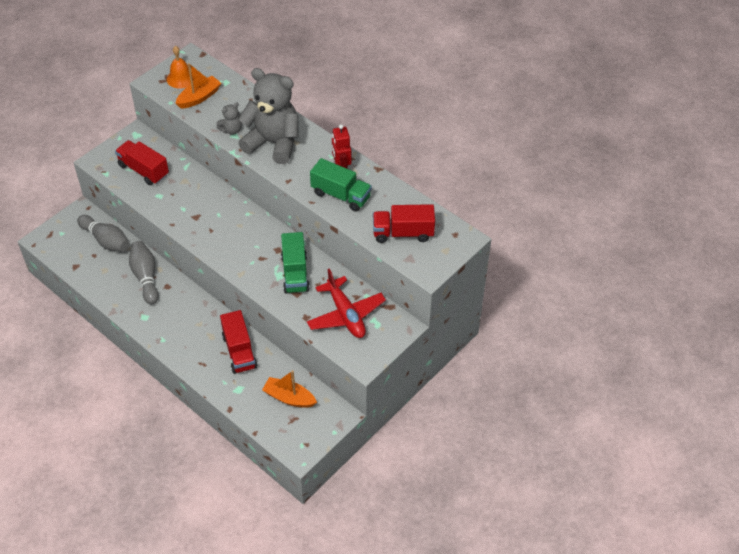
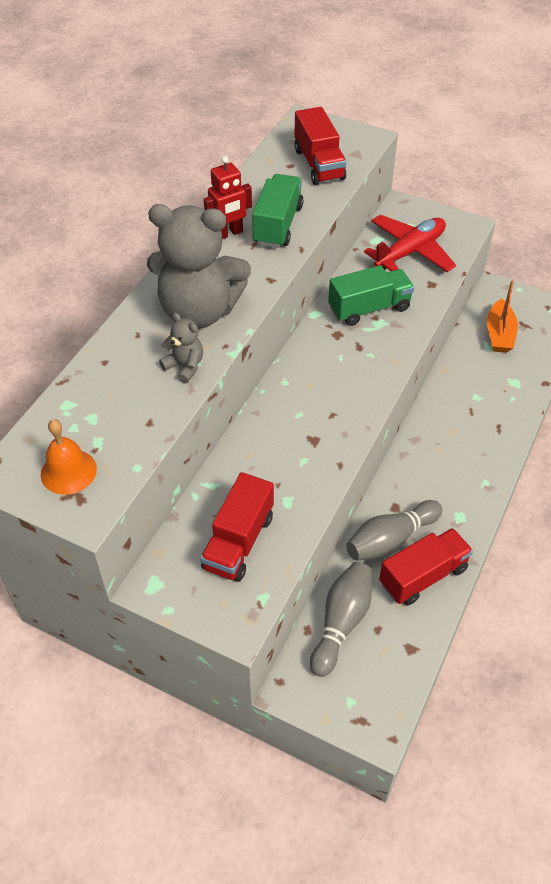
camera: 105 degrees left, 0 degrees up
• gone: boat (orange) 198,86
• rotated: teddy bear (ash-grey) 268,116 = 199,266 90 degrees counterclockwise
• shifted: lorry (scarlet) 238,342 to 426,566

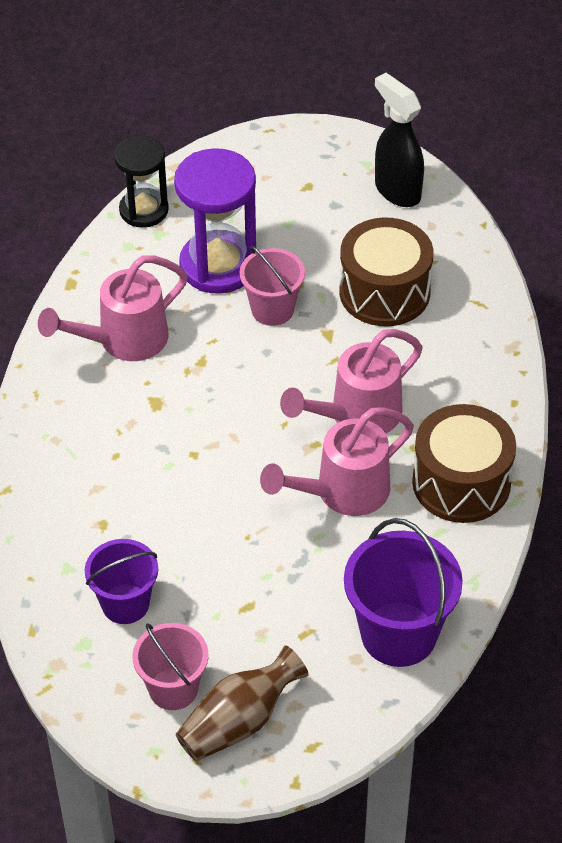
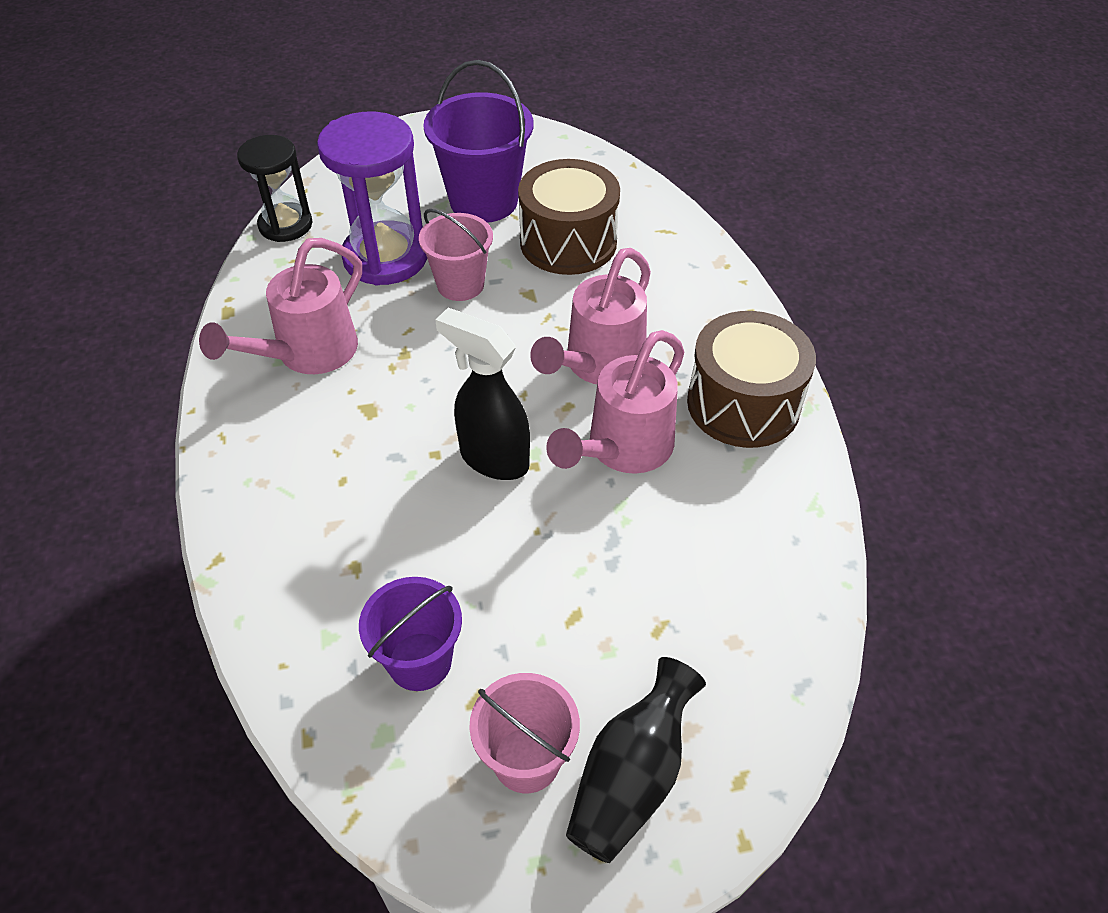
camera: 20 degrees left, 0 degrees up
• shifted: sprayer (jet-black) 399,140 to 482,394
• shifted: pail (violet) 403,592 to 478,141
• repainted: flower vase (russet) 242,703 to flower vase (jet-black) 636,760

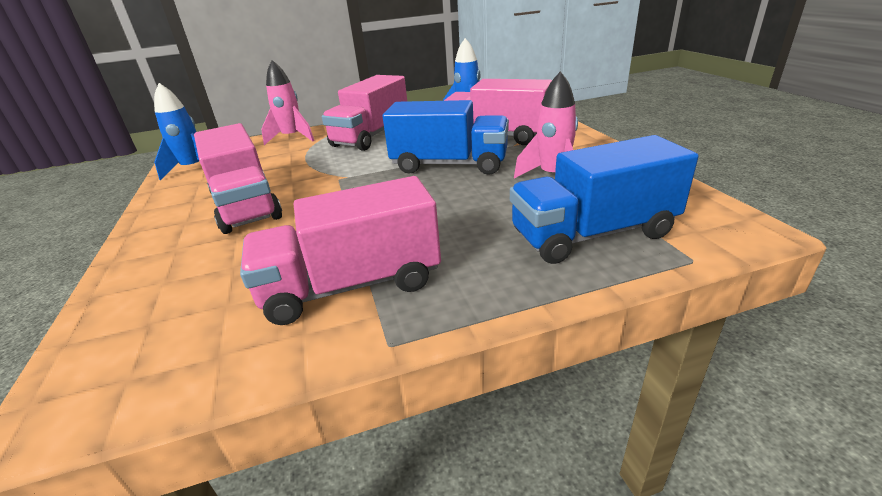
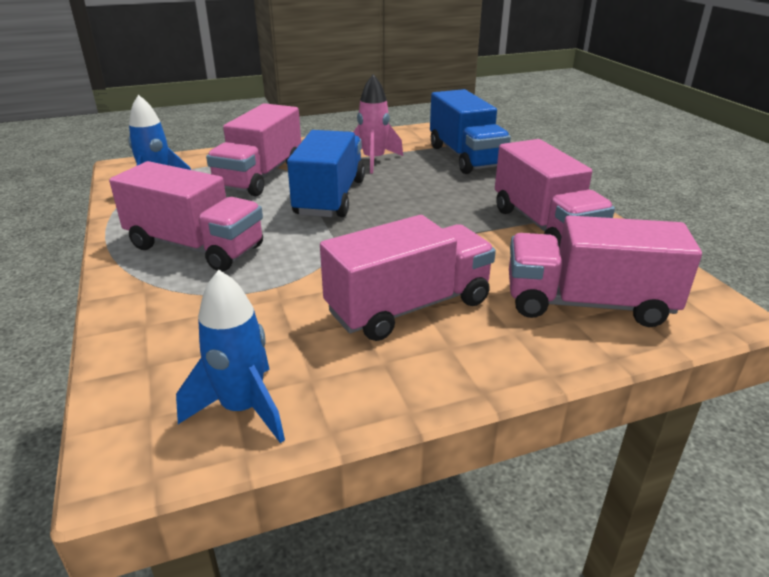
camera: 95 degrees left, 0 degrees up
• gone: rocket (pink) 288,102
• new: lorry (pink) 605,271

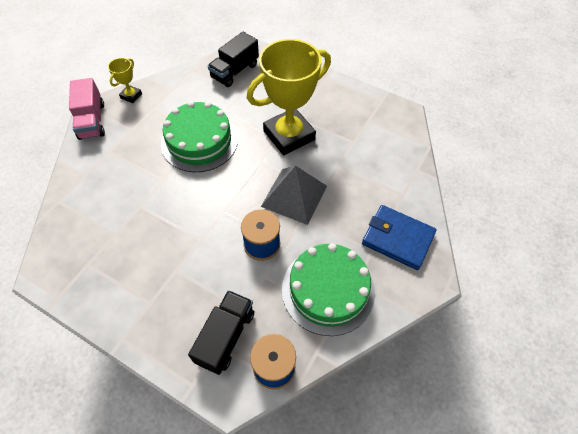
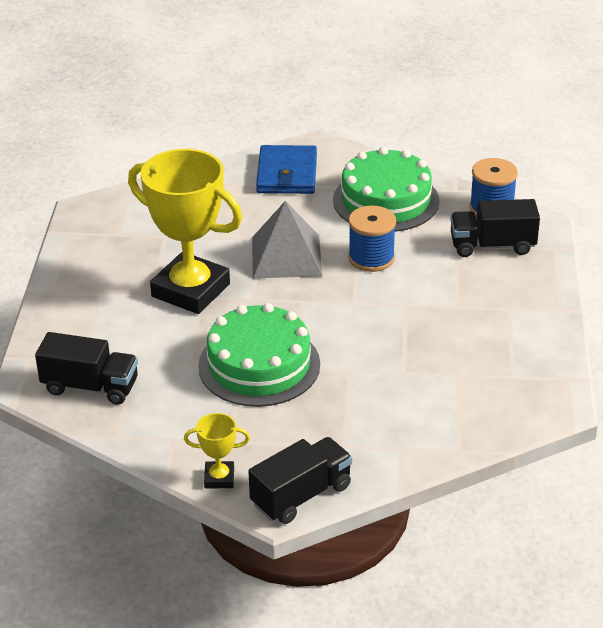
camera: 115 degrees left, 20 degrees down
• repainted: lorry (pink) 87,109 to lorry (jet-black) 300,480

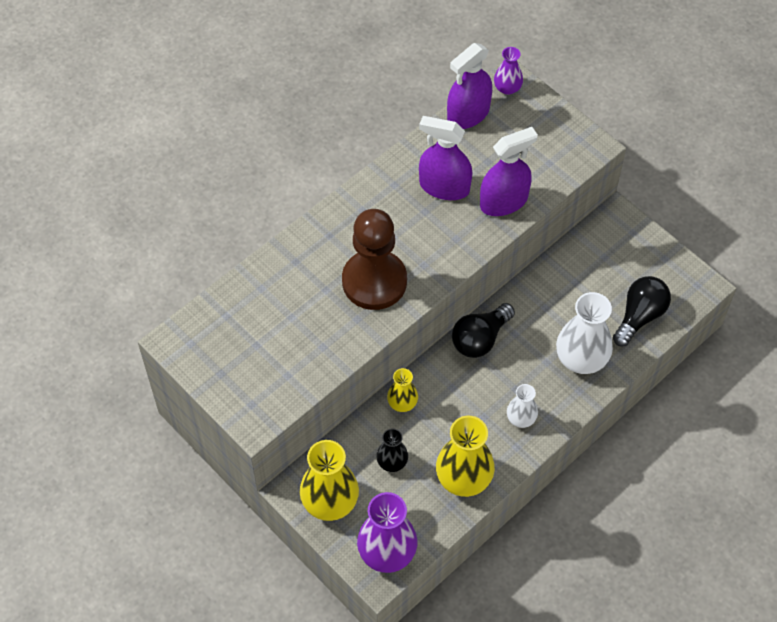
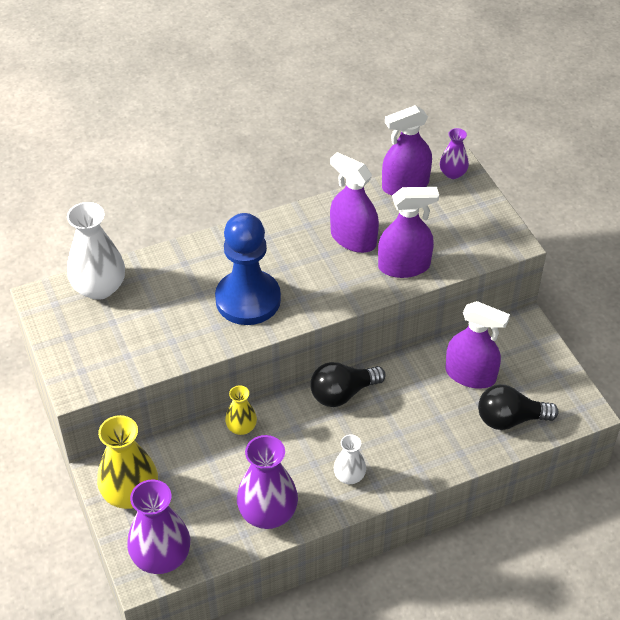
camera: 20 degrees right, 10 degrees down
• repainted: pawn (russet) 374,259 to pawn (royal blue) 248,269
• rotated: lightbulb (jet-black) 642,311 = 518,407 150 degrees counterclockwise
• shifted: flower vase (white) 584,333 to 96,251
• repainted: flower vase (golden) 465,456 to flower vase (violet) 267,482
• gone: flower vase (jet-black) 392,450
• new: sprayer (violet) 477,345

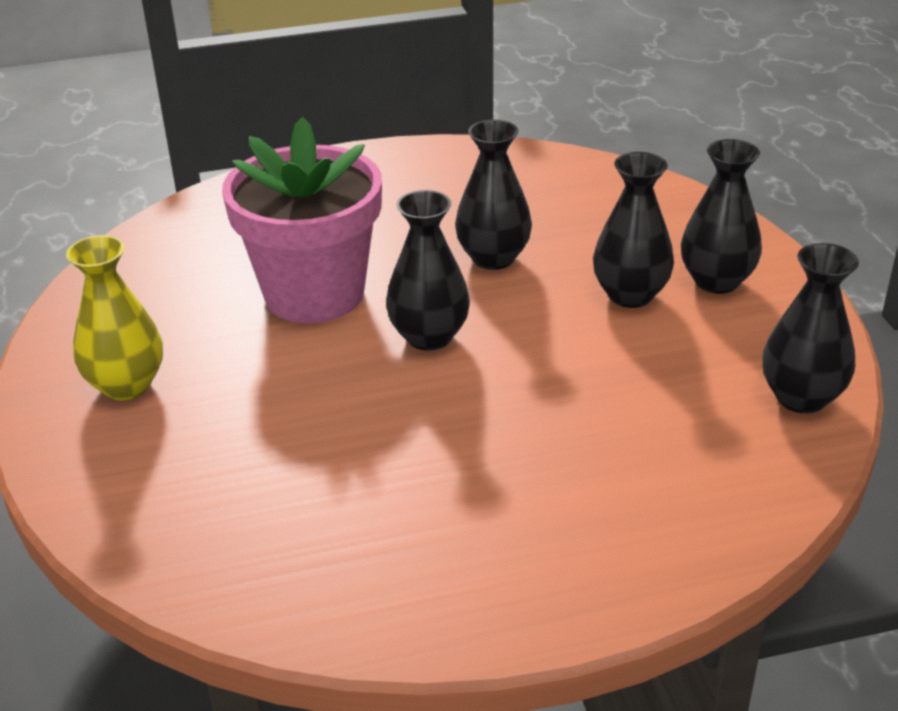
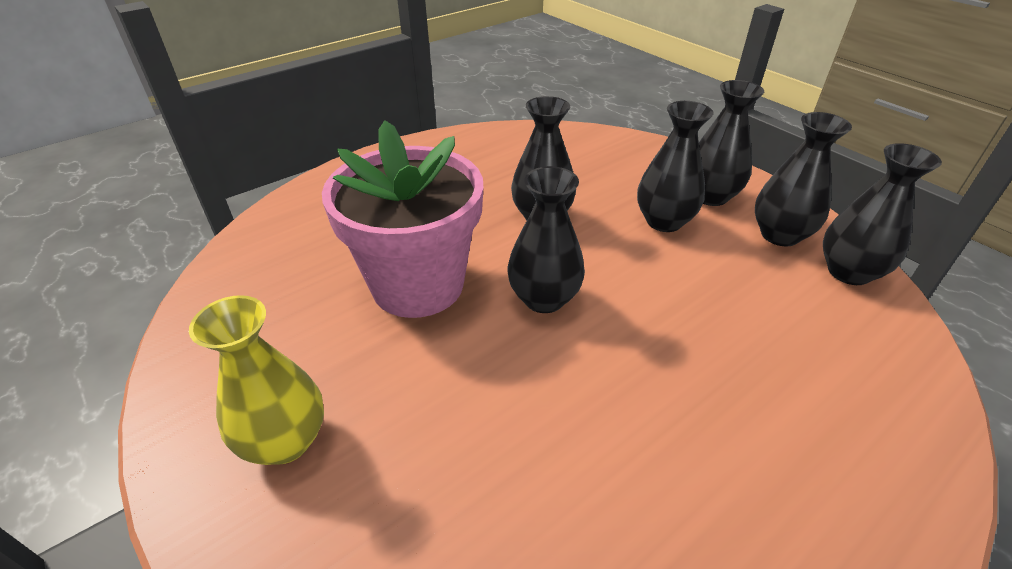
camera: 25 degrees left, 5 degrees up
• new: flower vase (jet-black) 803,179

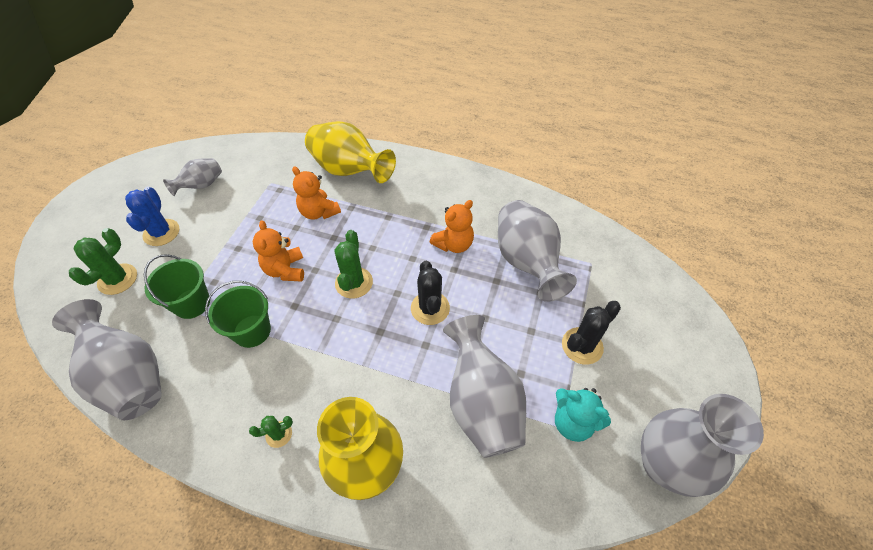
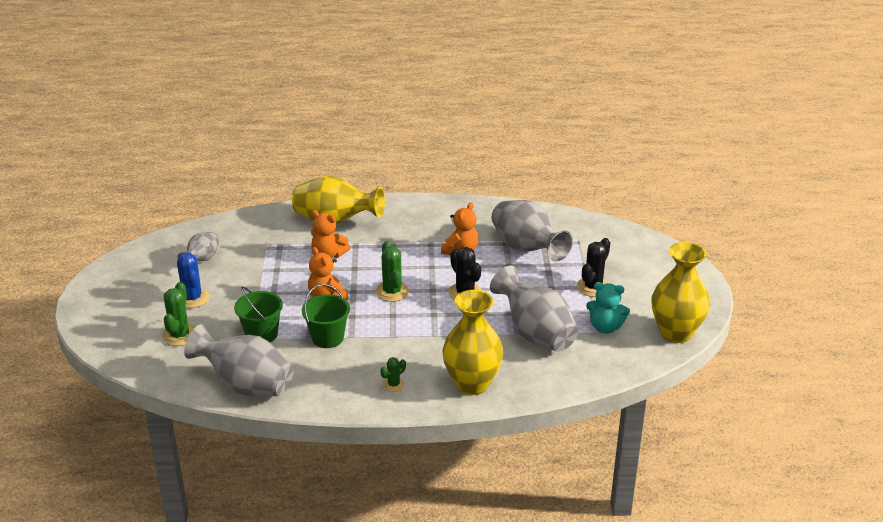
camera: 20 degrees left, 20 degrees down
• repainted: flower vase (ash-grey) 702,445 to flower vase (golden) 681,292

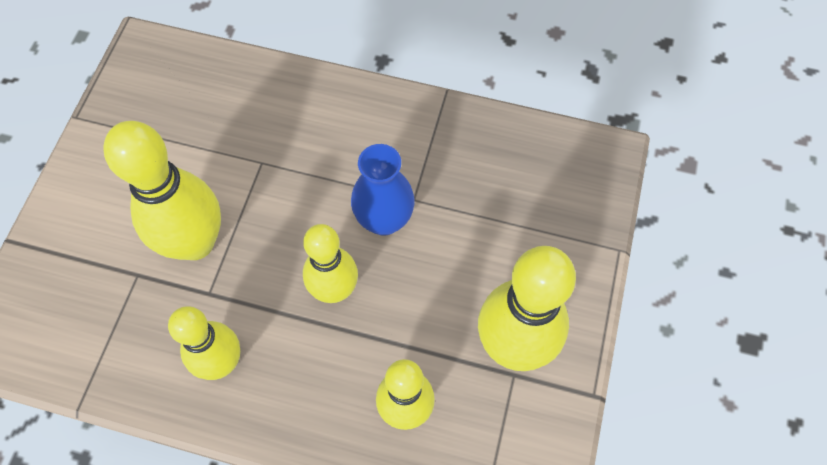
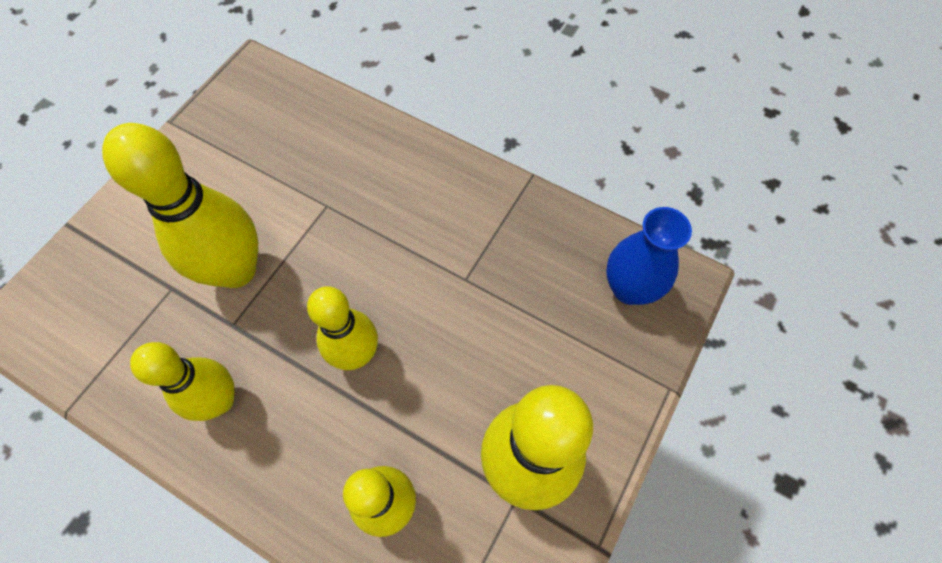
camera: 15 degrees right, 0 degrees up
• shifted: flower vase (royal blue) 383,190 to 649,256

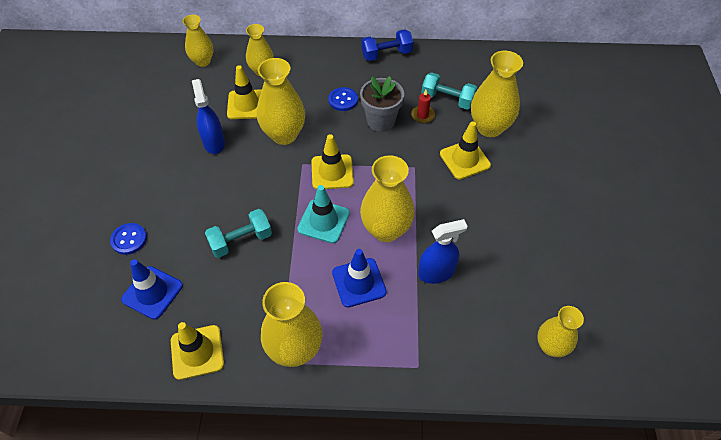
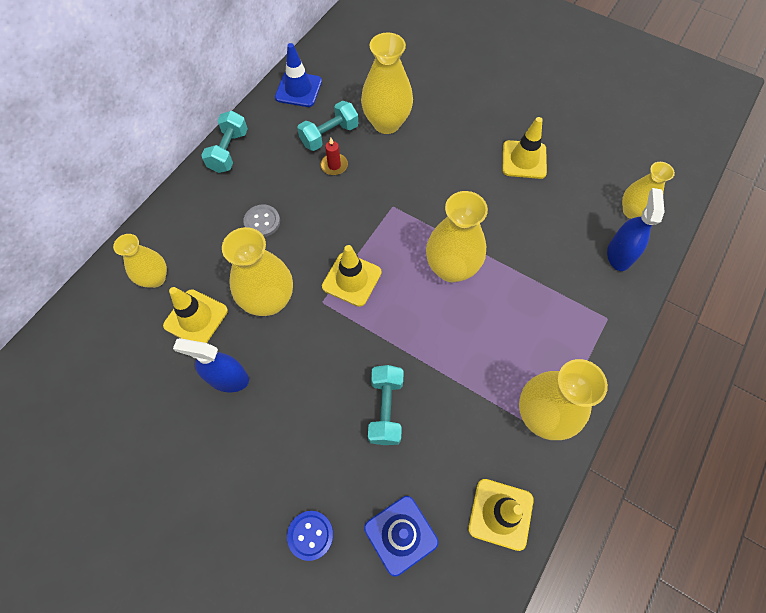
camera: 60 degrees left, 10 degrees up
• gone: flower vase (golden) 198,41
• repainted: free weight (royal blue) 387,45 to free weight (aqua) 224,142
• gone: plant pot (ash-grey) 382,104
• repainted: sewing button (royal blue) 343,99 to sewing button (ash-grey) 261,221
• shifted: safety cone (golden) 465,150 to 525,148
• gone: safety cone (aqua) 323,214
• shifted: sprayer (royal blue) 443,251 to 636,229
• shifted: safety cone (royal blue) 359,278 to 298,75

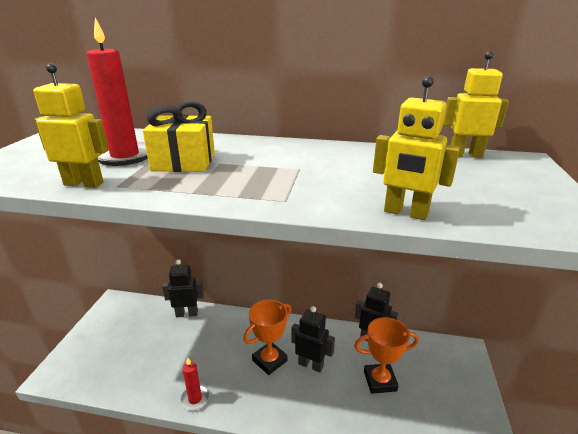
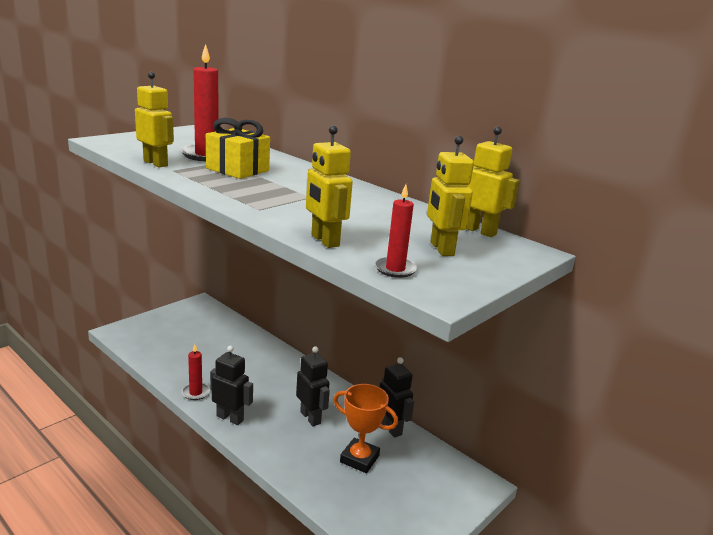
camera: 30 degrees right, 5 degrees down
• shifted: toy robot (jet-black) 183,288 to 231,385
• gone: prize cup (orange) 267,337
• new: toy robot (golden) 450,196
• new: pillar candle (scarlet) 395,231

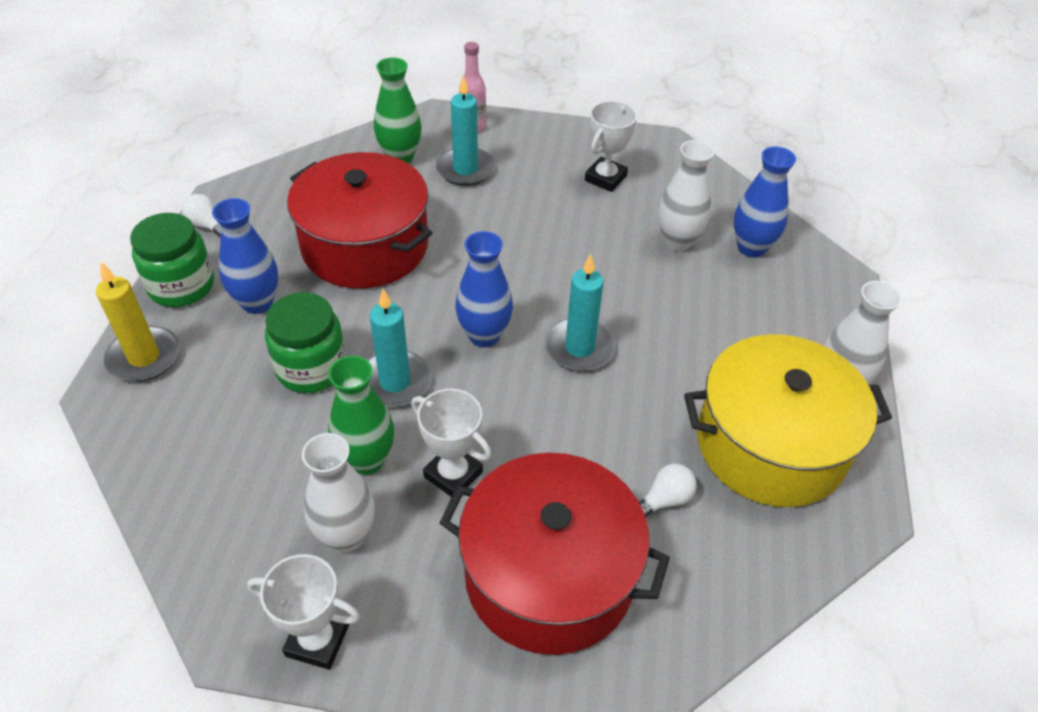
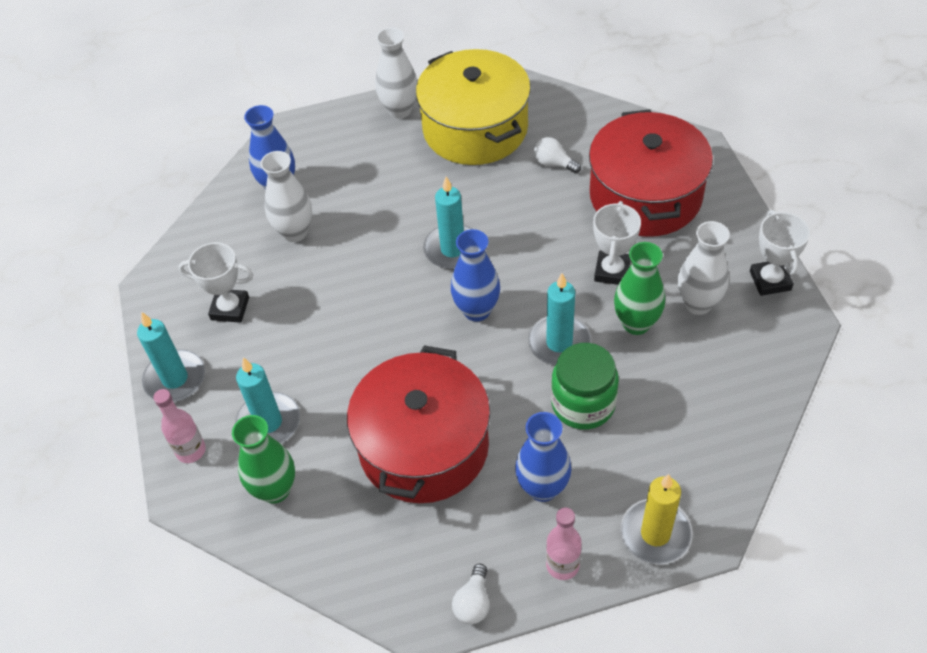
camera: 110 degrees left, 5 degrees up
• swapped: jam jar (leaf-green) 172,260 to bottle (pink) 564,544
• new: pillar candle (aqua) 171,357

